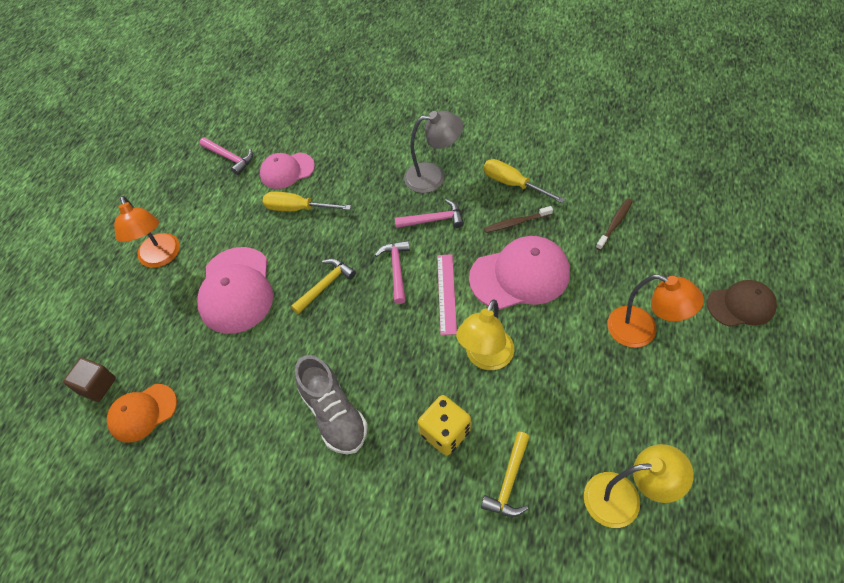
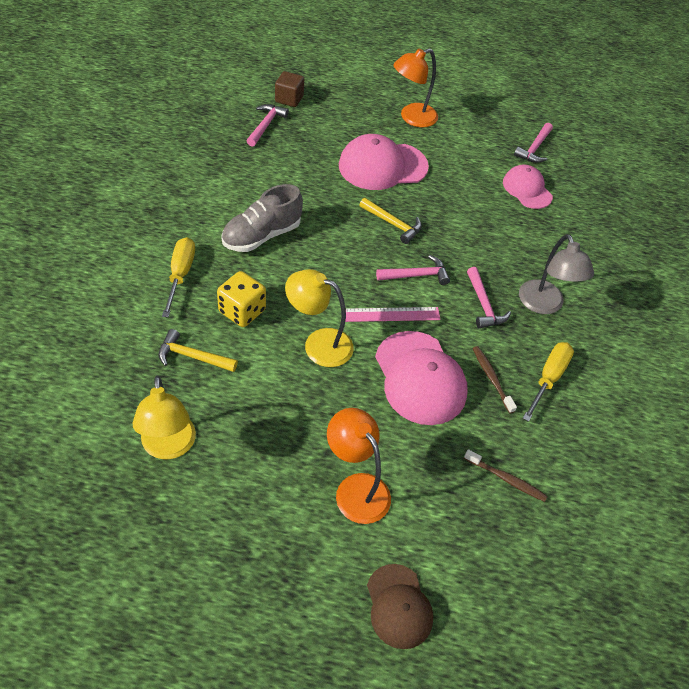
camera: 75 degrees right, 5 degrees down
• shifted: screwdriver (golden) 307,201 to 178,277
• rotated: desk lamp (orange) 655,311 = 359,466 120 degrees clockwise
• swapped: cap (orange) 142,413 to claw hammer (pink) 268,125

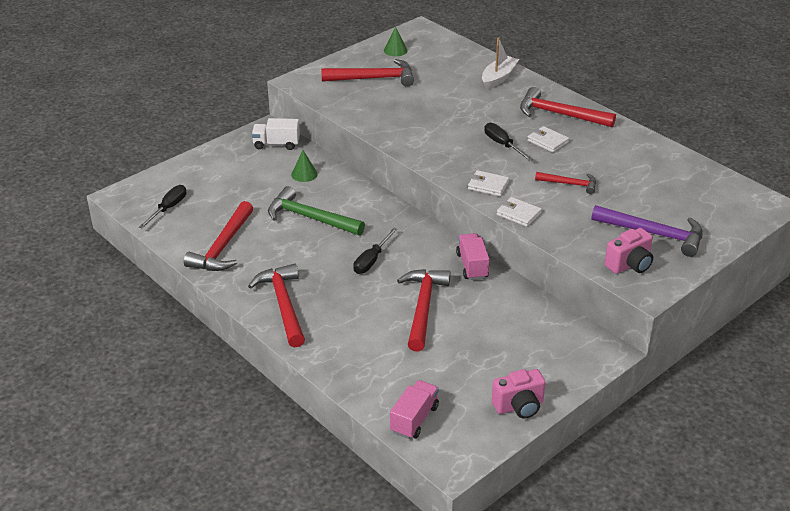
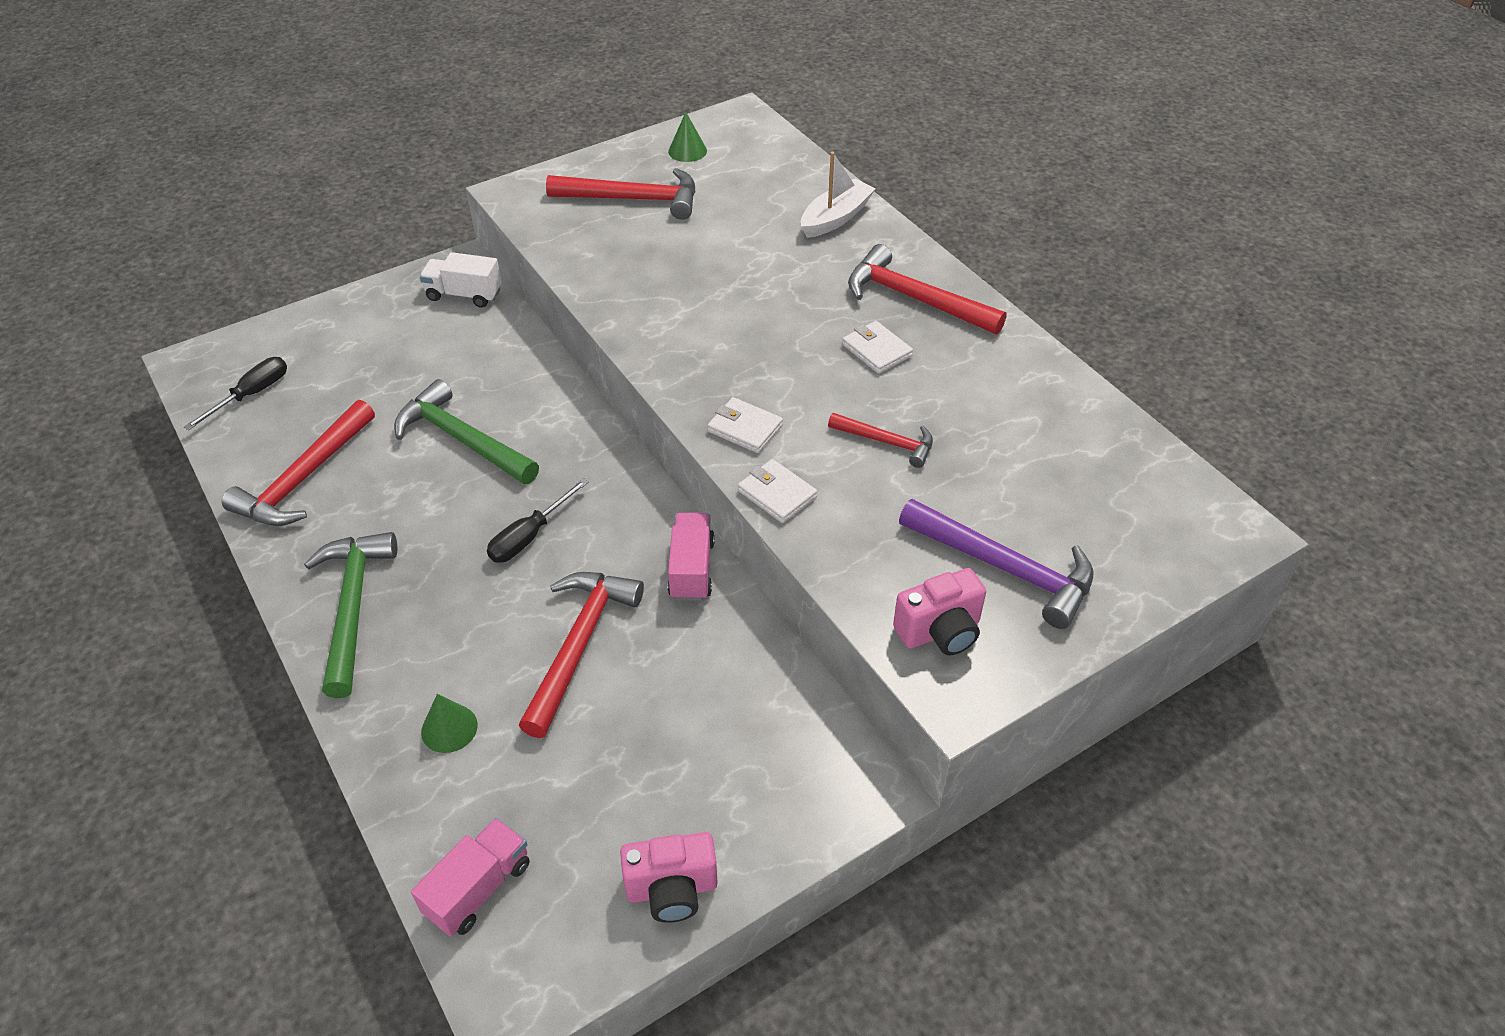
camera: 10 degrees right, 10 degrees up
• gone: screwdriver (jet-black) 508,142
• shifted: solid cone (leaf-green) 304,166 to 449,723
• repainted: claw hammer (scarlet) 276,306 to claw hammer (leaf-green) 350,615

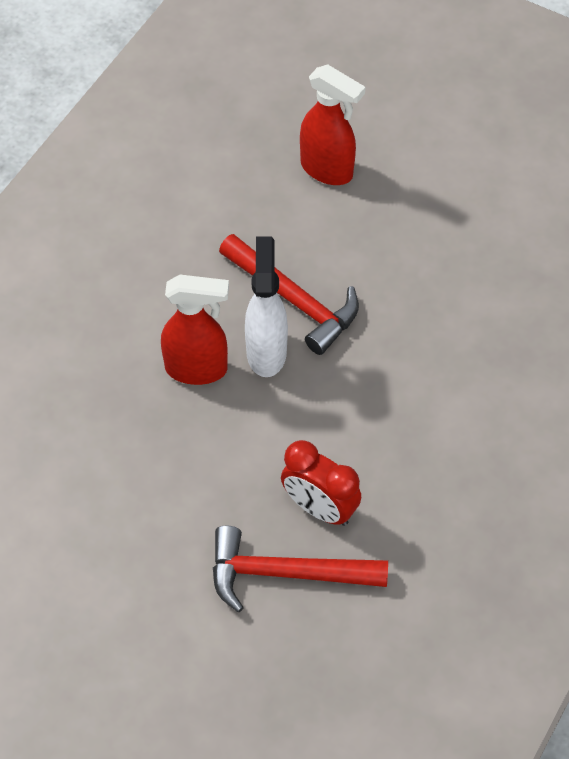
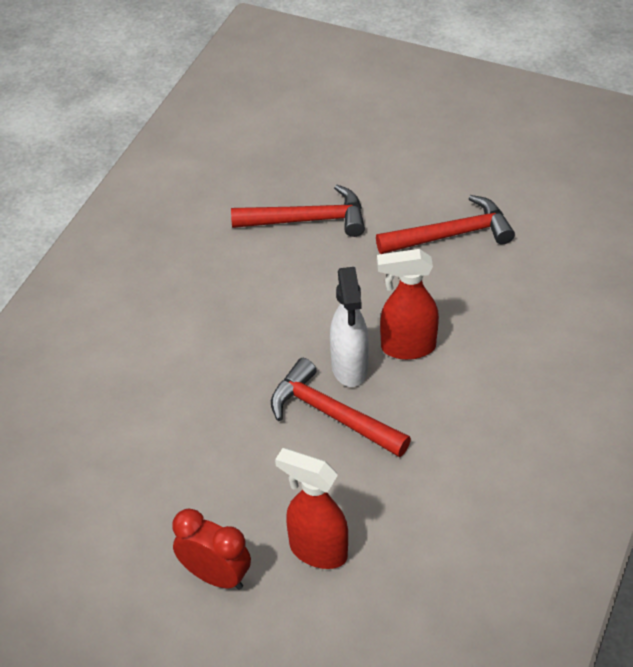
camera: 175 degrees right, 10 degrees down
• shifted: alarm clock (scarlet) 321,483 to 211,549
• new: claw hammer (scarlet) 445,224

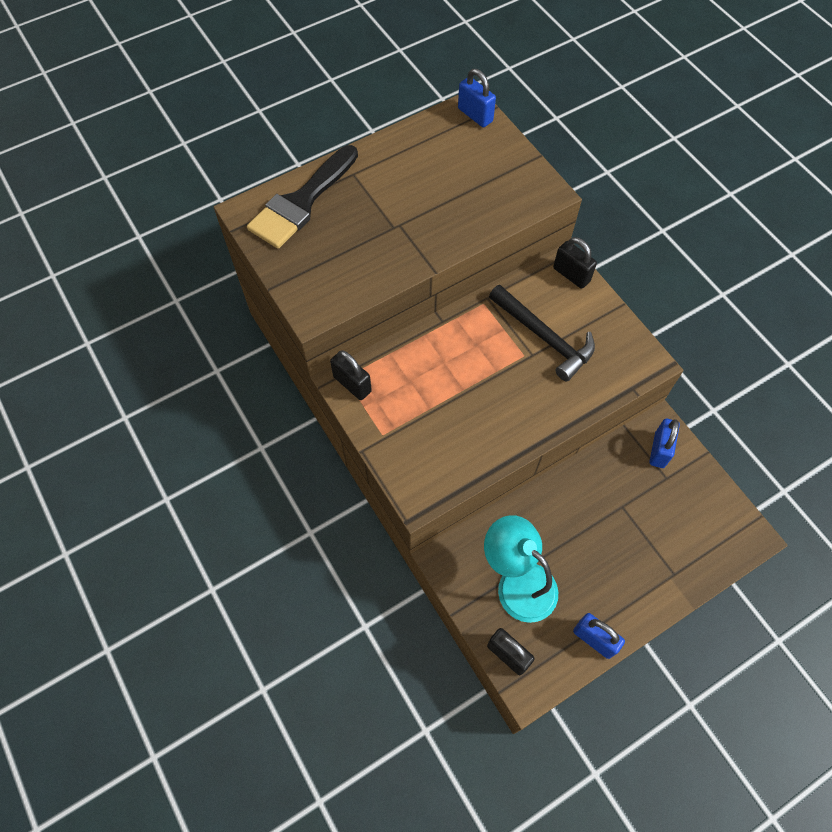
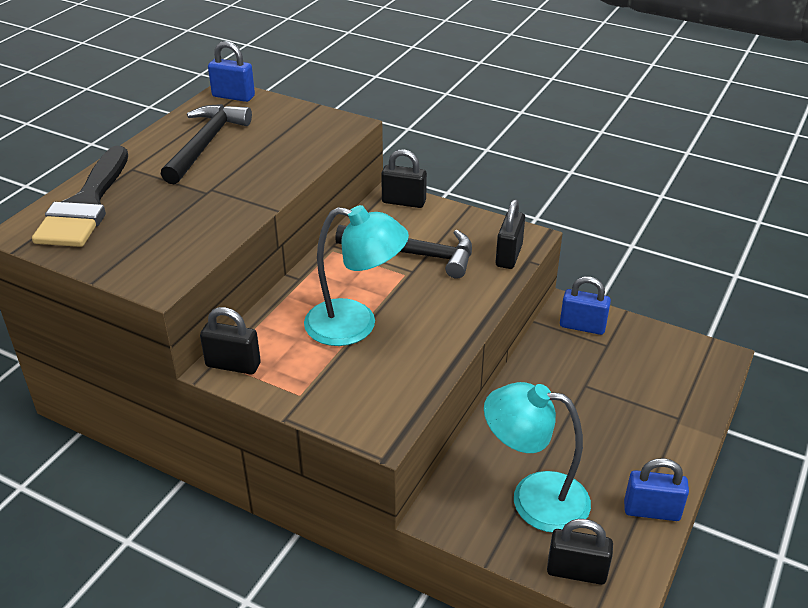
camera: 30 degrees left, 25 degrees down
• rotated: lock (royal blue) 664,443 = 585,306 60 degrees counterclockwise
• new: claw hammer (jet-black) 206,144
• new: lock (jet-black) 510,234
• new: desk lamp (aqua) 356,275

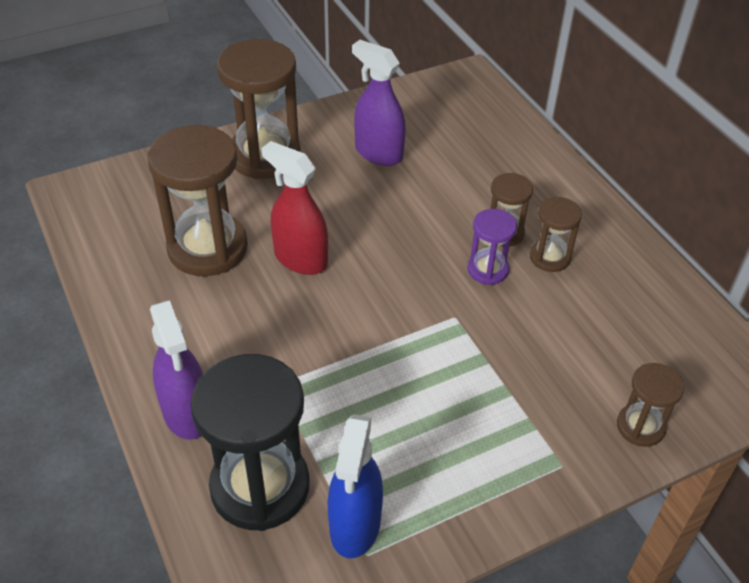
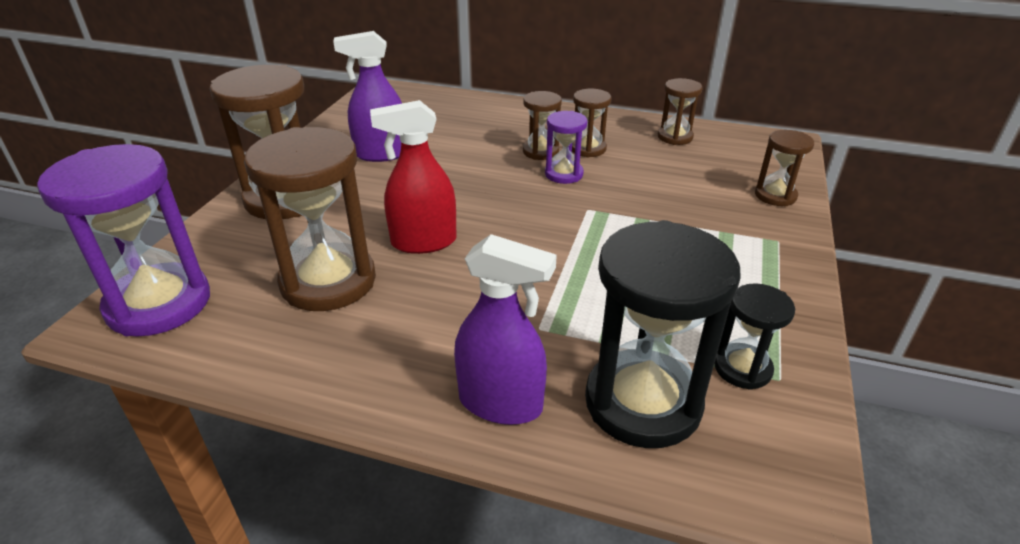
camera: 45 degrees left, 10 degrees down
• swapped: sprayer (royal blue) 355,486 to hourglass (jet-black) 754,336
• new: hourglass (russet) 680,111
• new: hourglass (violet) 123,240

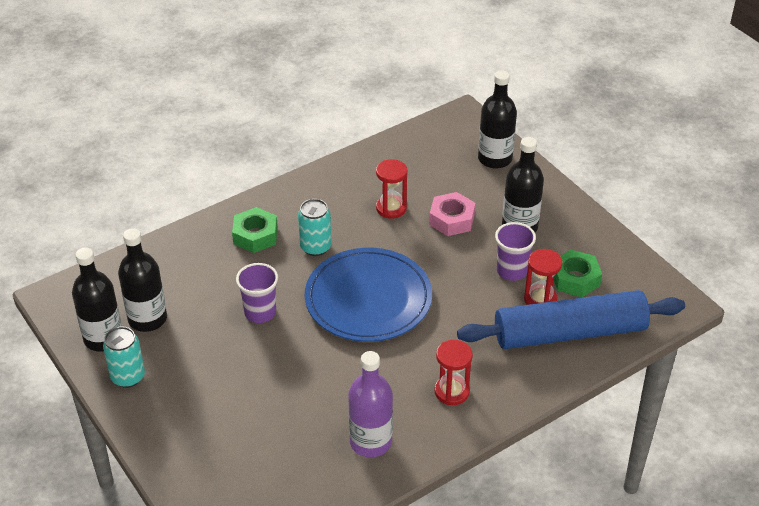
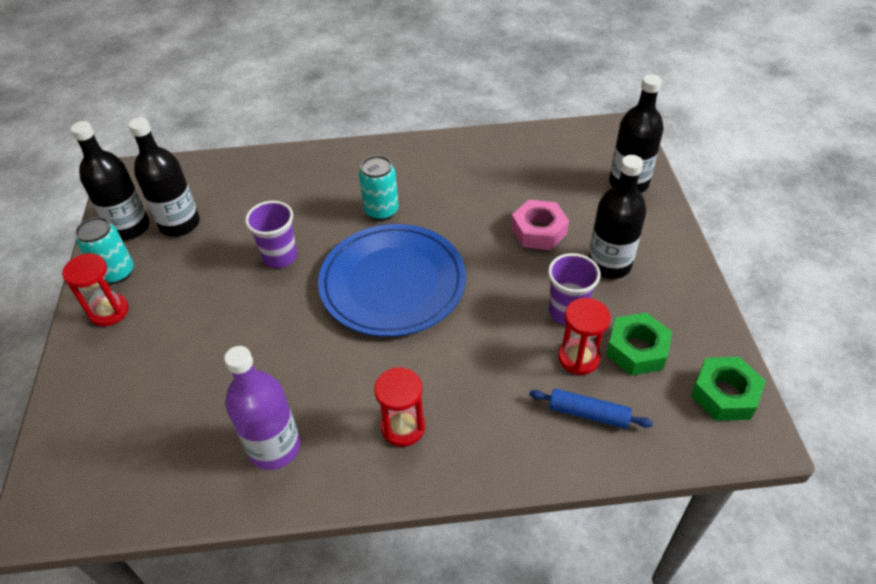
camera: 30 degrees right, 5 degrees up
• shifted: hourglass (scarlet) 392,189 to 95,289
• shifted: nut (leaf-green) 255,230 to 728,389
• scaled: dough roller (royal blue) 571,319 = 591,409 x0.40

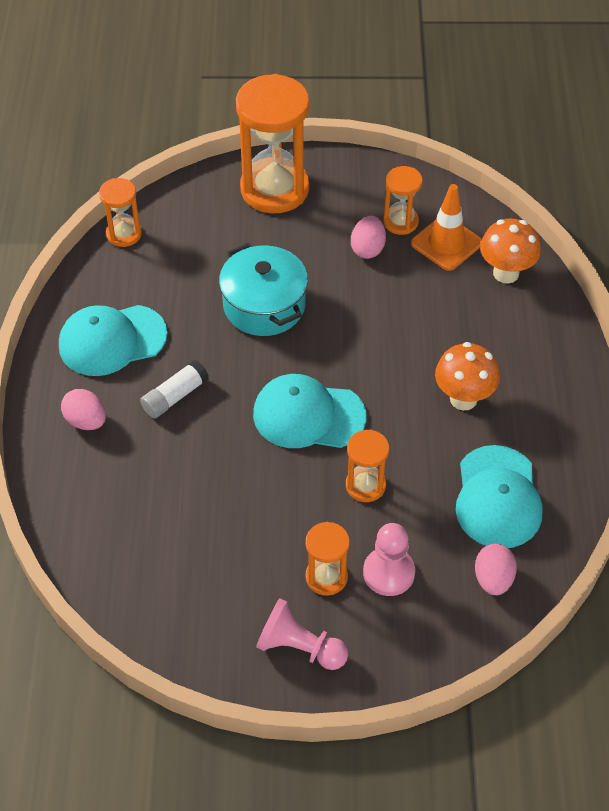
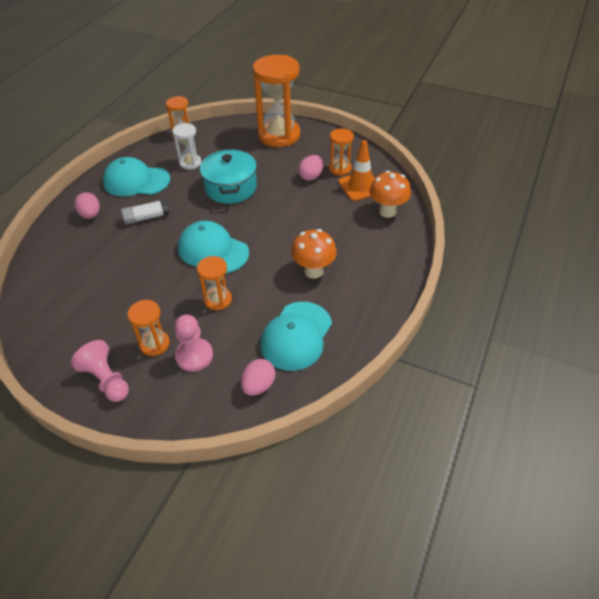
camera: 25 degrees right, 5 degrees down
• new: hourglass (white) 187,146

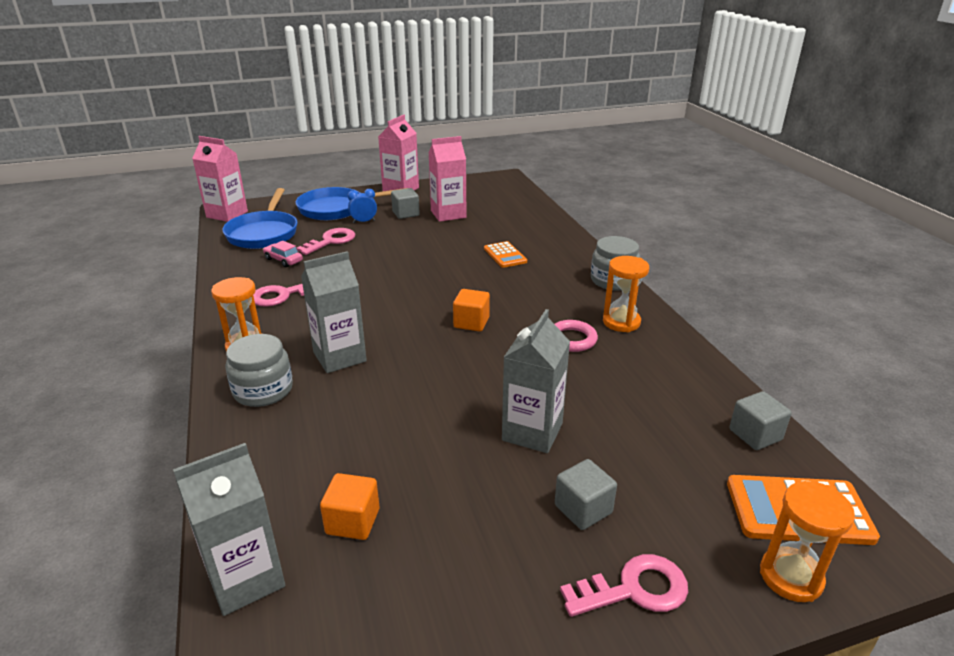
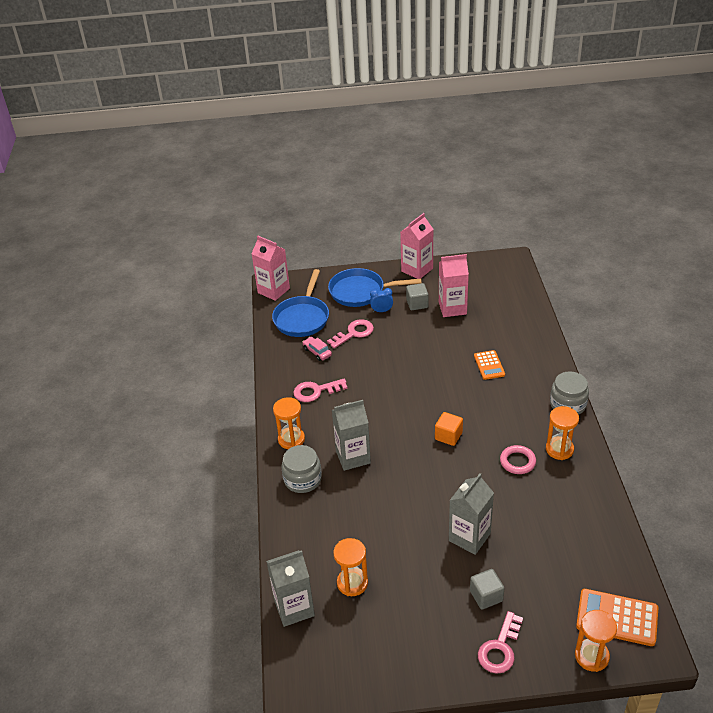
camera: 15 degrees right, 10 degrees up
• gone: cube (ash-grey) 760,420
• swapped: cube (orange) 349,506 to hourglass (orange) 350,567
• rotated: door key (pink) 624,585 = 500,642 120 degrees clockwise

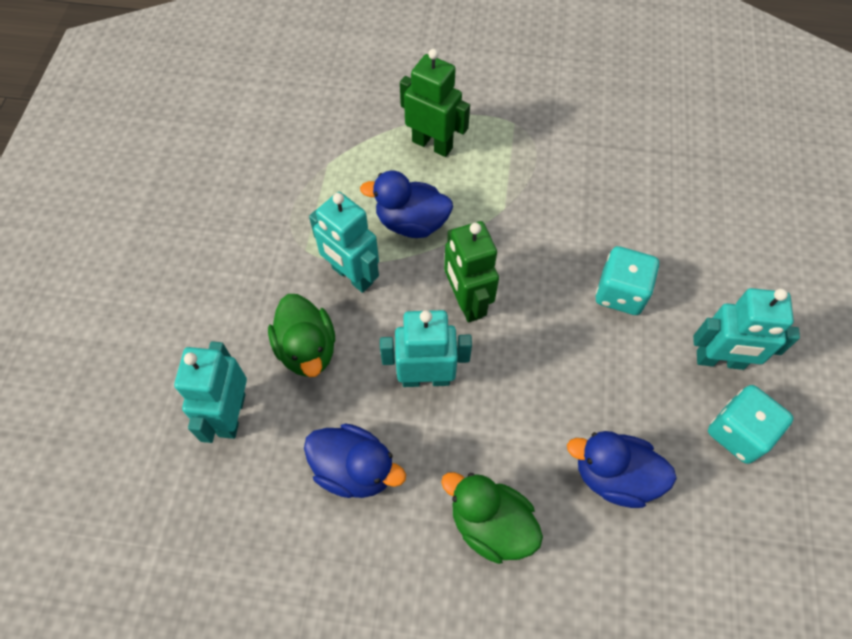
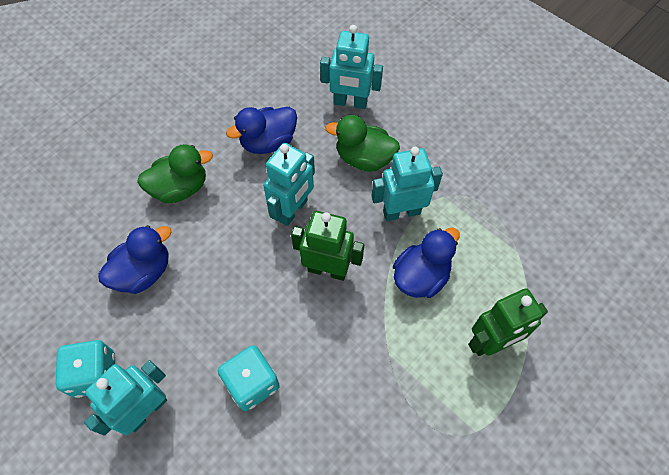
camera: 125 degrees right, 0 degrees up
• rotated: toy robot (aqua) 210,392 = 351,67 150 degrees clockwise

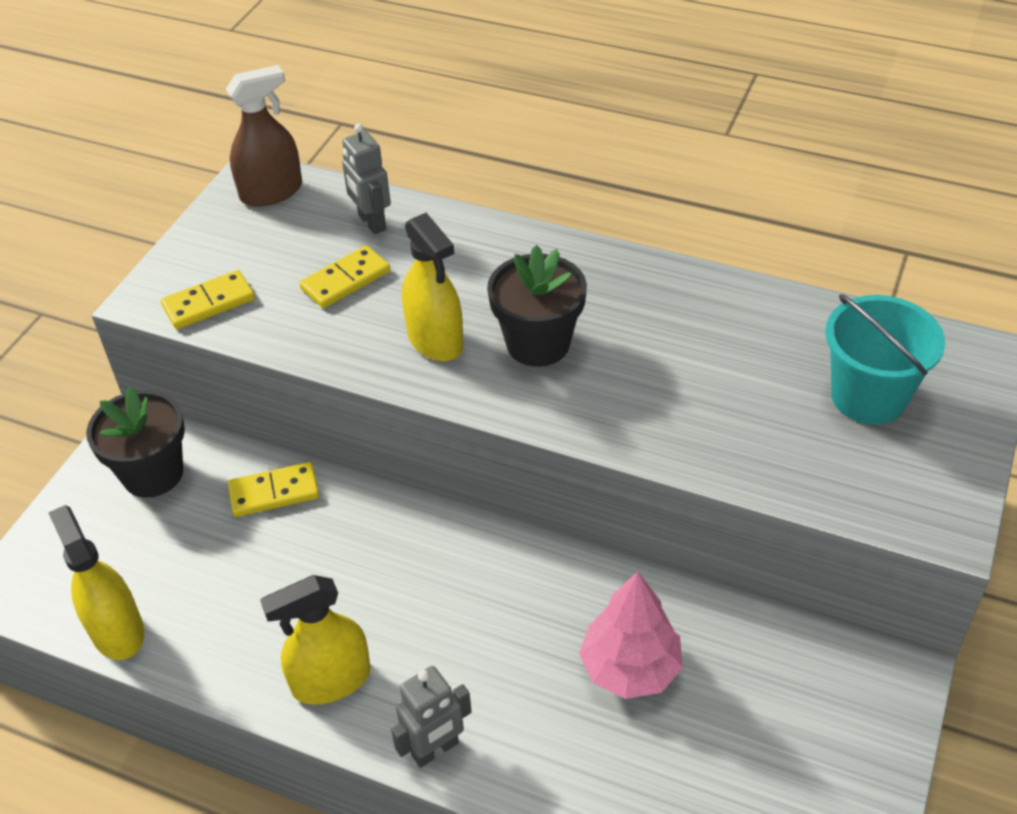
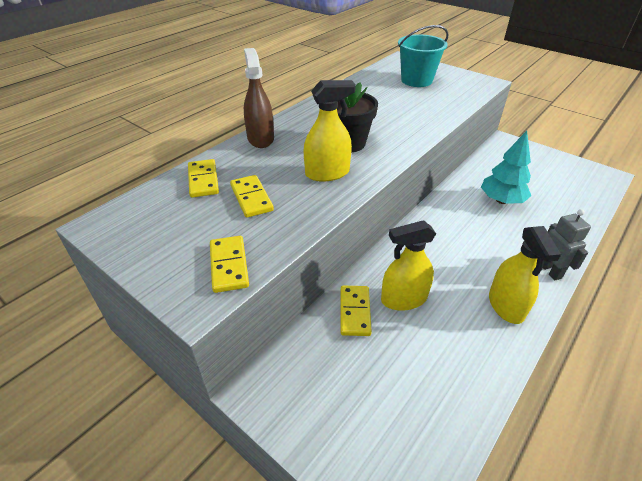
camera: 75 degrees left, 5 degrees down
• shifted: sprayer (russet) 263,135 to 259,98
• swapped: toy robot (ash-grey) 366,179 to domino (golden) 203,178
• gone: plant pot (jet-black) 135,442
• shifted: sprayer (golden) 96,582 to 408,265
• repainted: tree (pink) 631,635 to tree (aqua) 506,167

